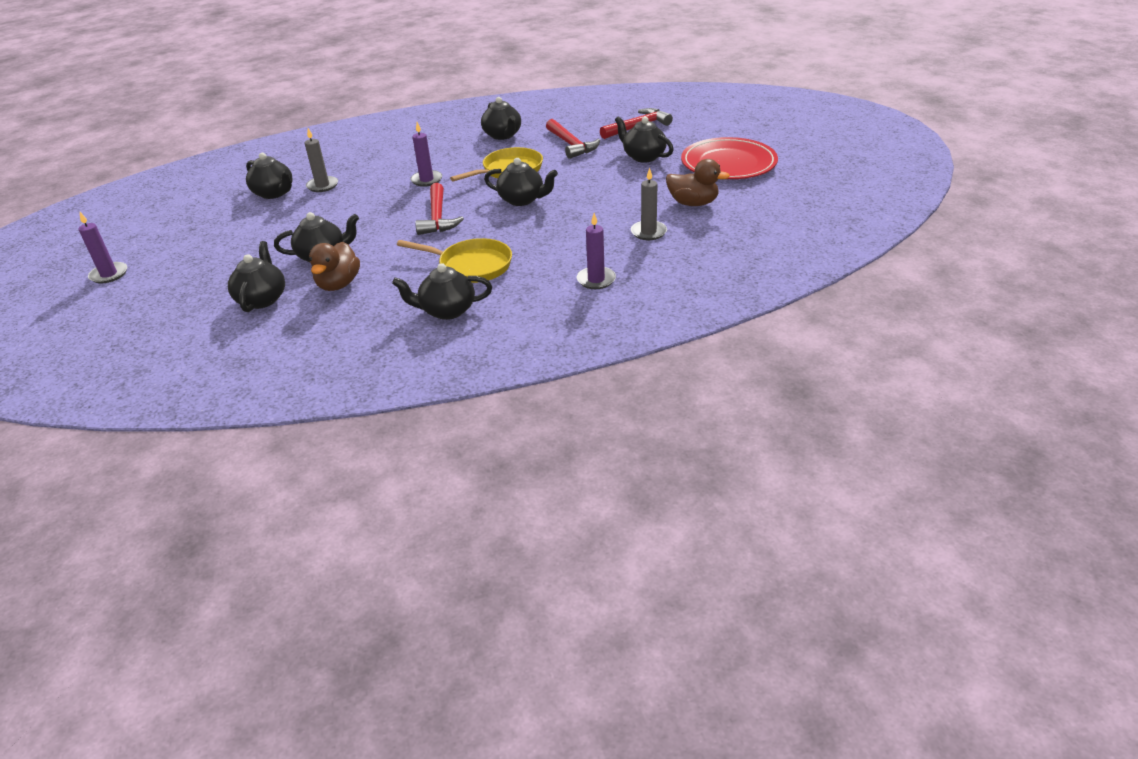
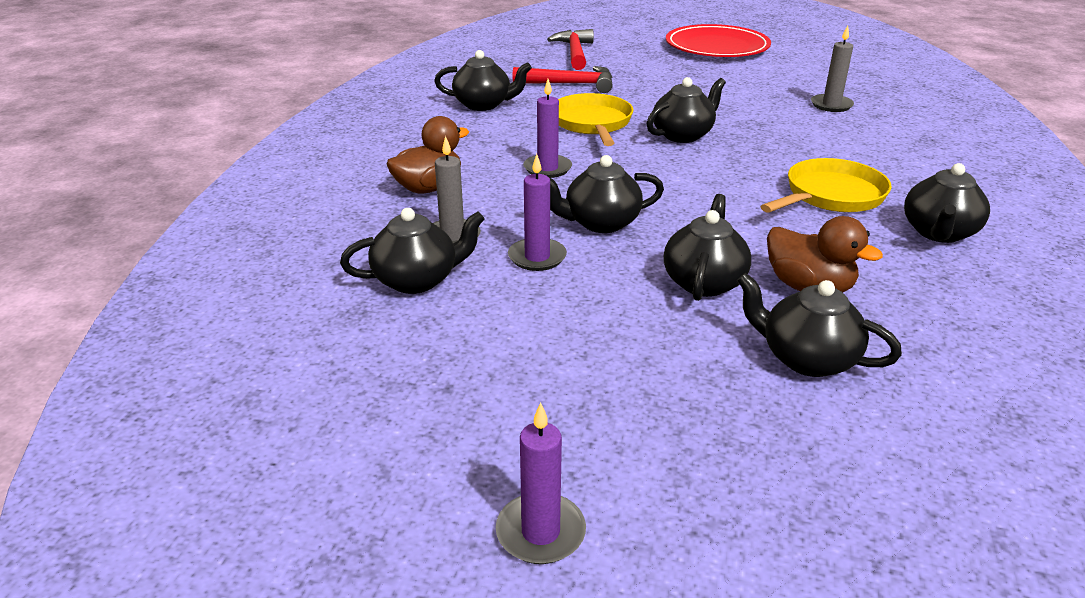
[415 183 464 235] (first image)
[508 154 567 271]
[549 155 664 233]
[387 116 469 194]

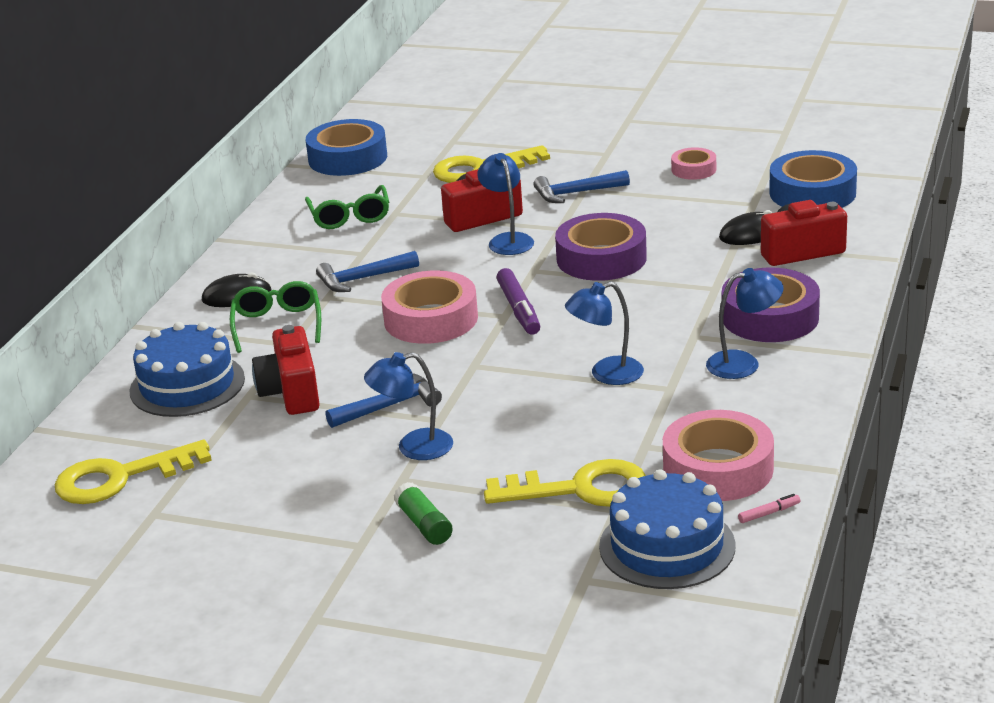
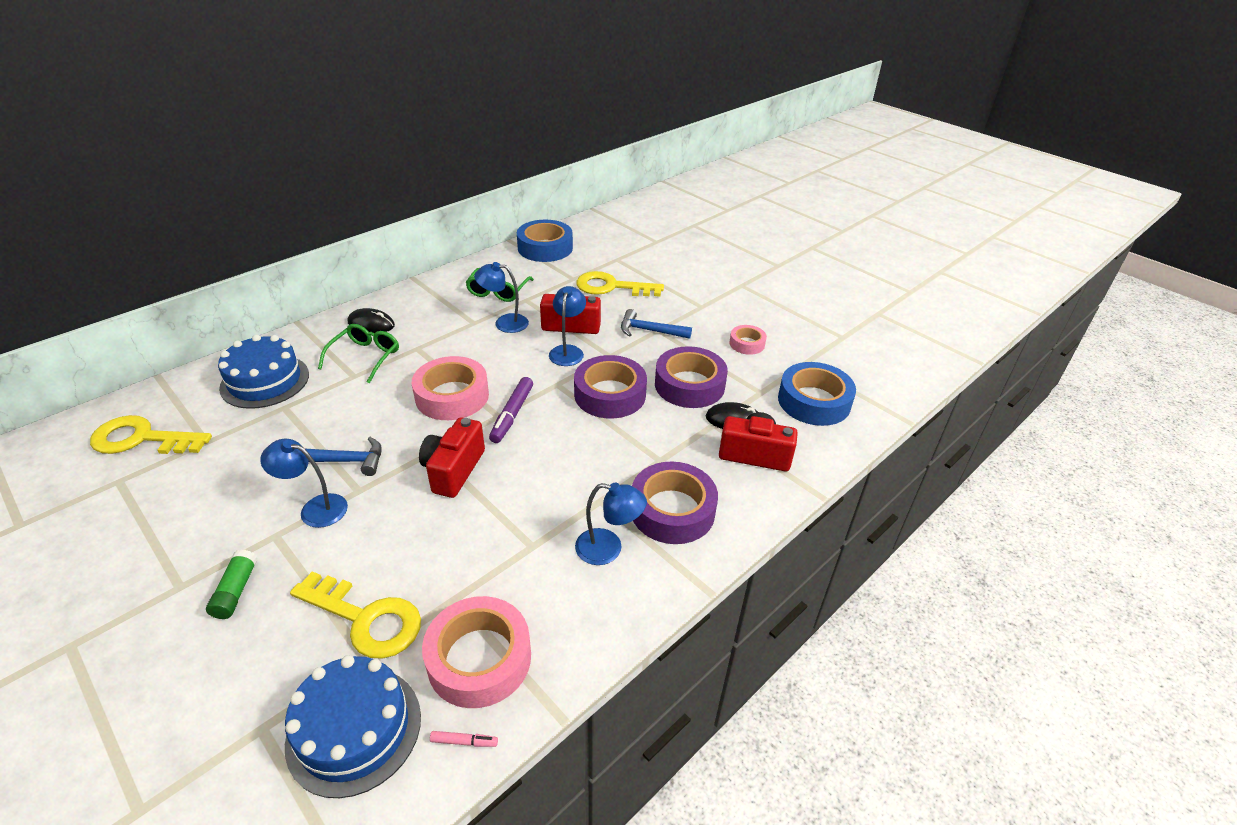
[316 251 419 292] (first image)
[655 346 728 408]
[419 417 485 498]
[474 262 529 333]

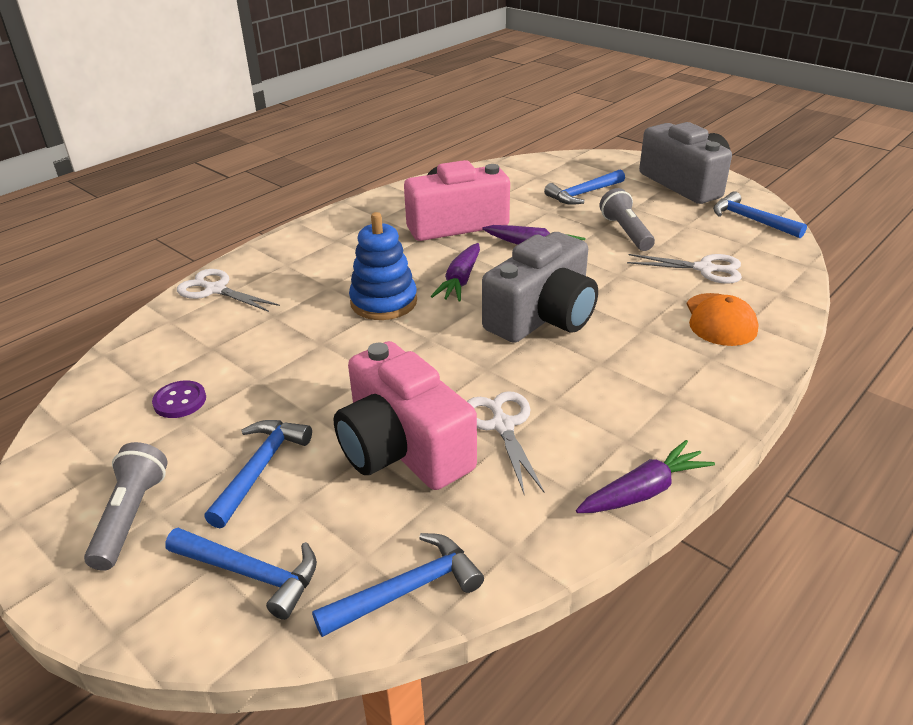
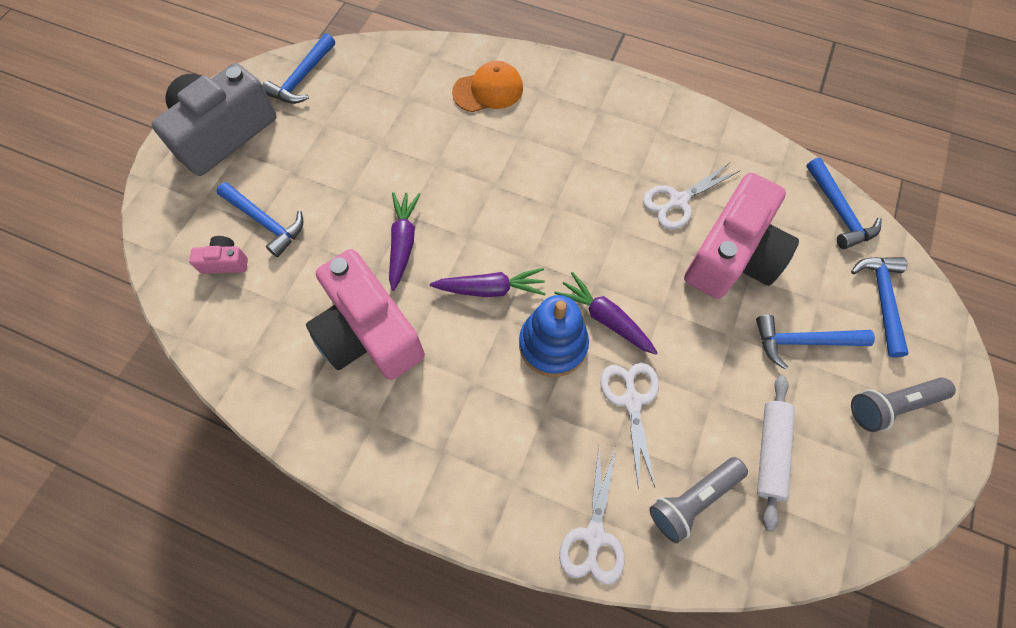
[482 232 598 343] (first image)
[189 236 248 274]
[554 272 658 355]
[649 457 748 543]
[600 363 659 489]
[757 375 795 532]
[806 158 882 249]

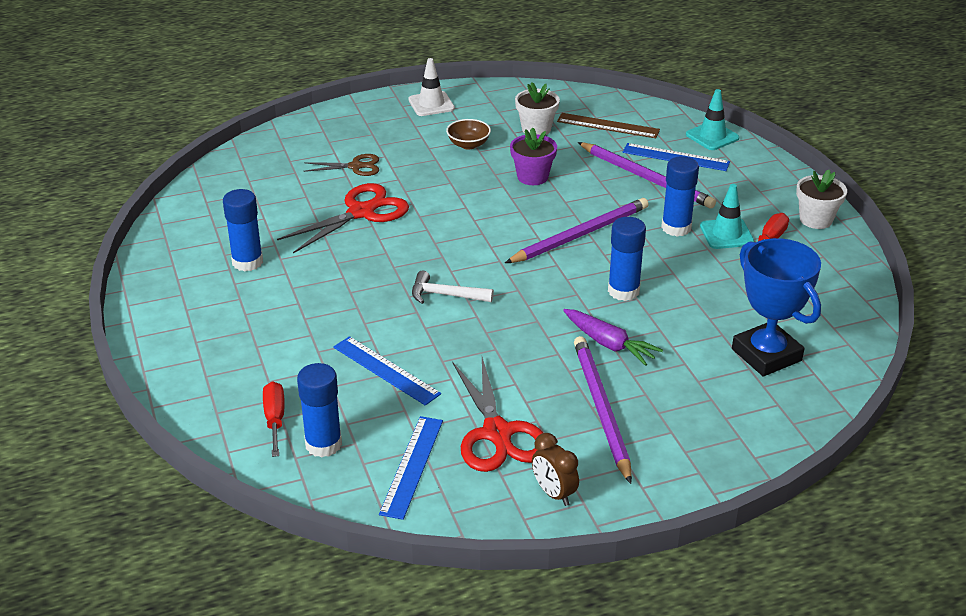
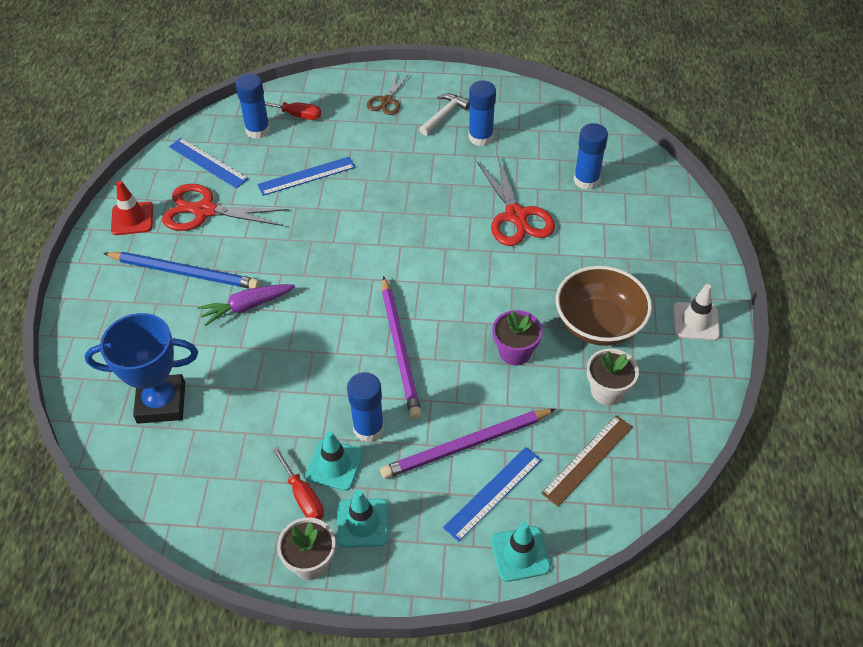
[337 490 388 548]
[367 72 409 115]
[419 93 470 136]
[574 123 608 190]
[111 180 153 235]
[103 252 259 289]
[556 266 652 346]

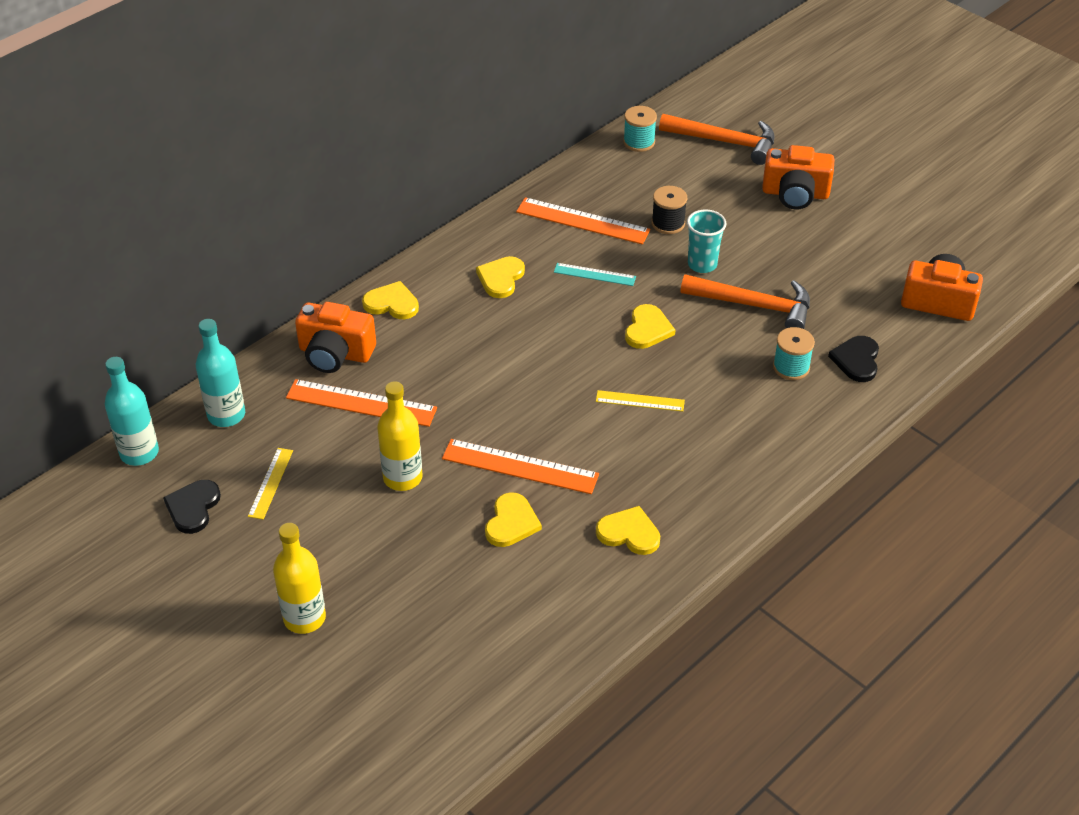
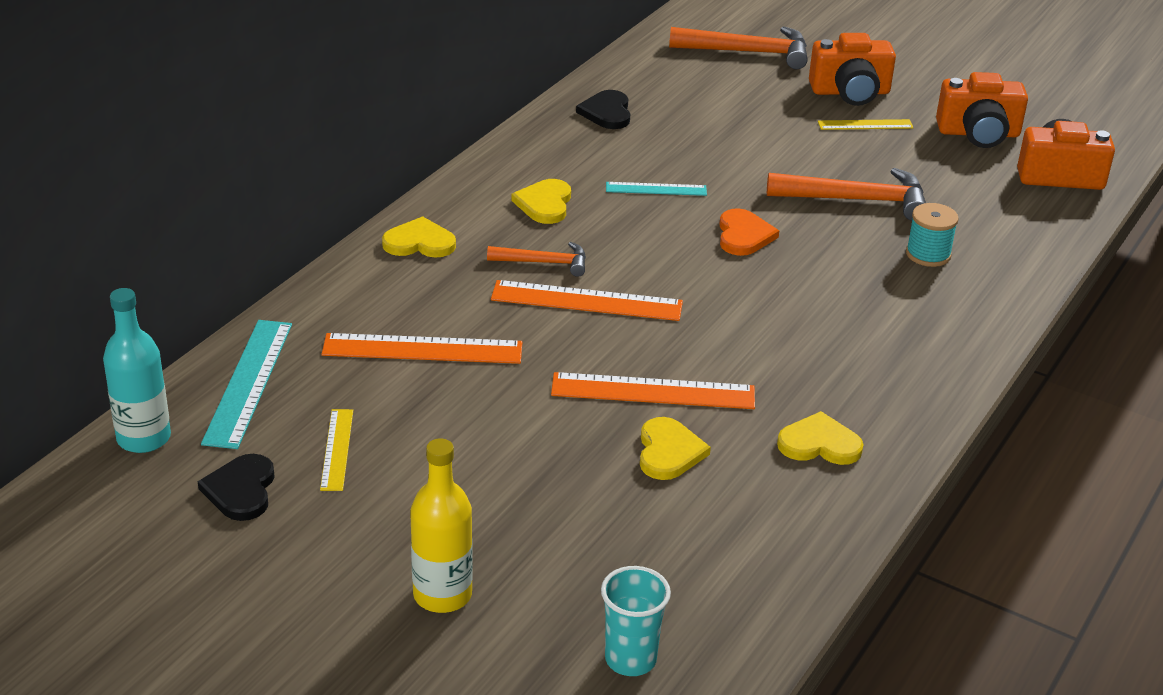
[377 381 423 491] (first image)
[623 106 657 152] (first image)
[651 186 687 234] (first image)
[487 242 586 277]
[936 72 1028 148]
[491 280 683 321]
[818 119 914 130]
[601 566 671 676]
[576 90 630 129]
[201 320 292 449]
[719 208 779 256]

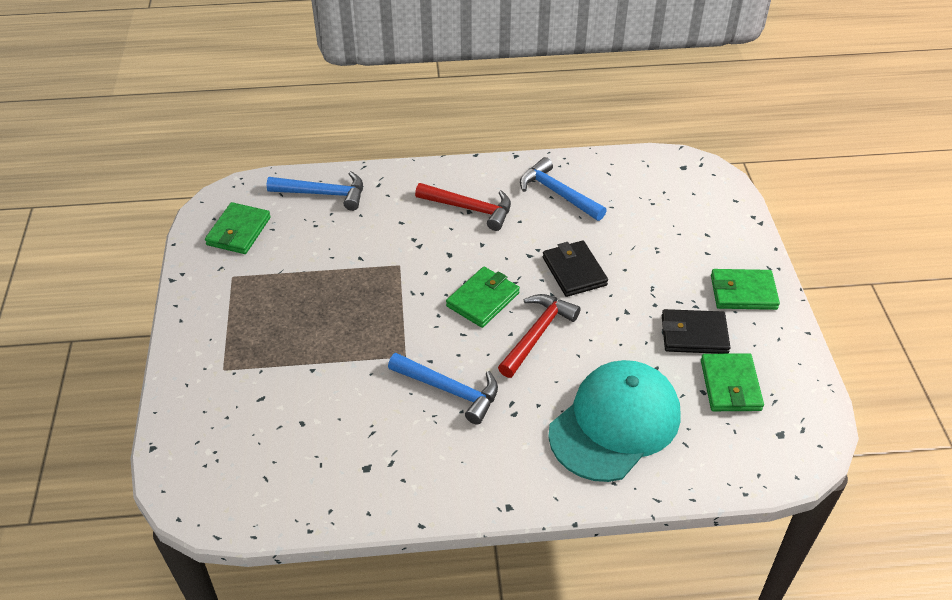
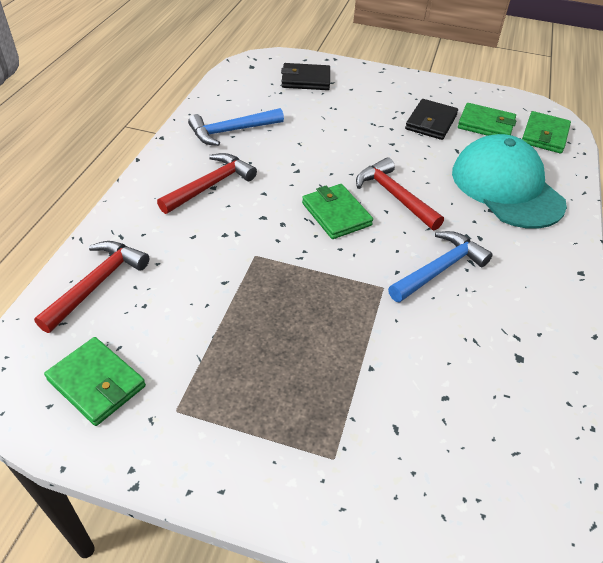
[281 63 330 90]
[522 111 571 153]
[34 241 149 333]

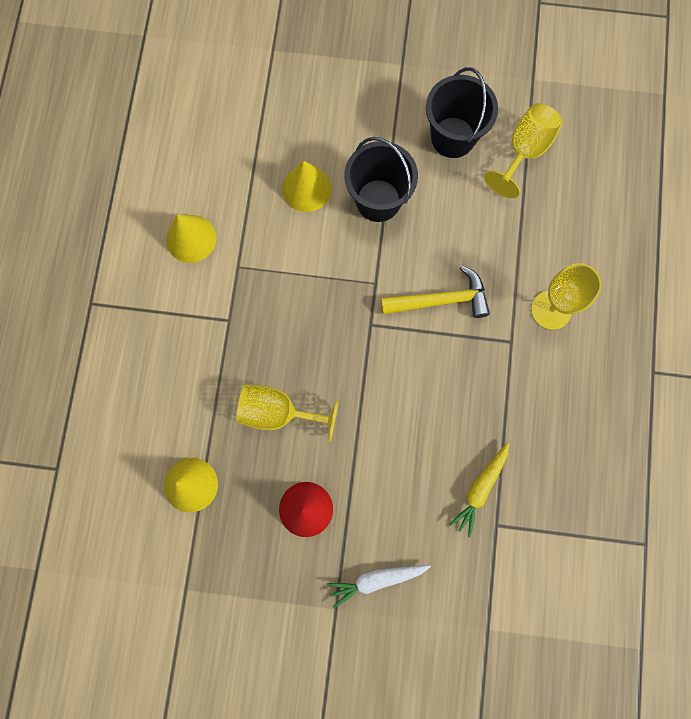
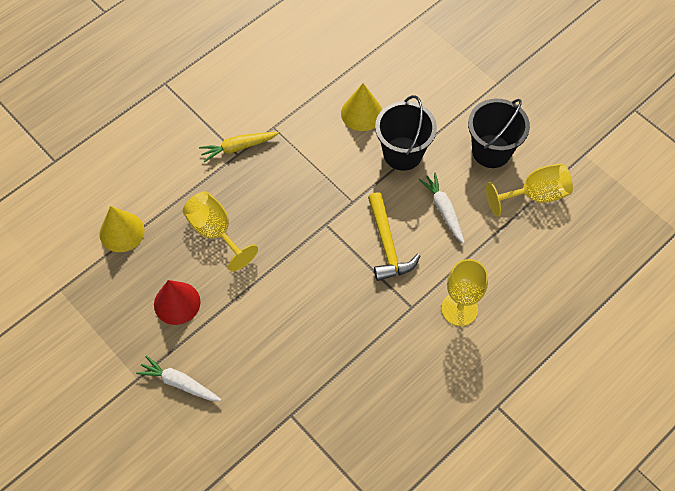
[166 214 216 263] (first image)
[418 173 465 244]
[199 132 279 162]
[368 192 420 281]

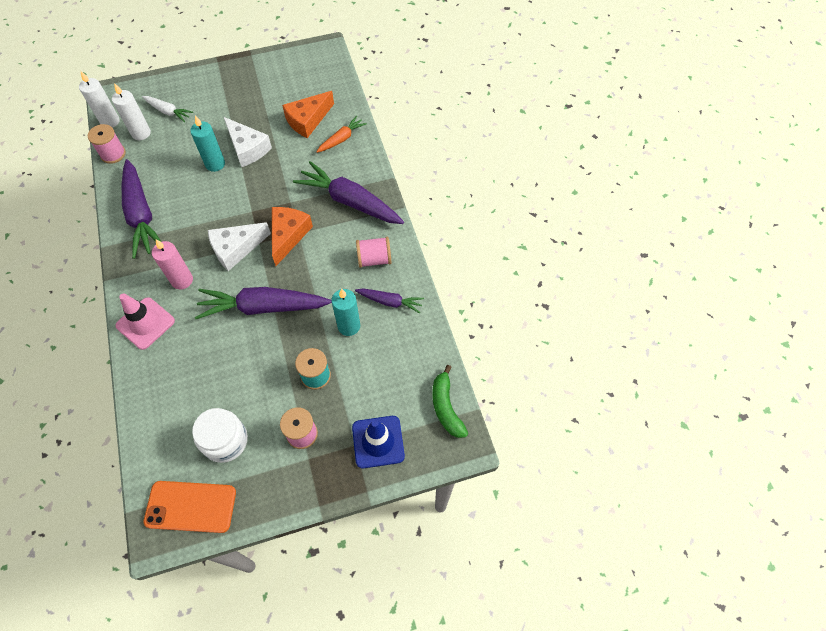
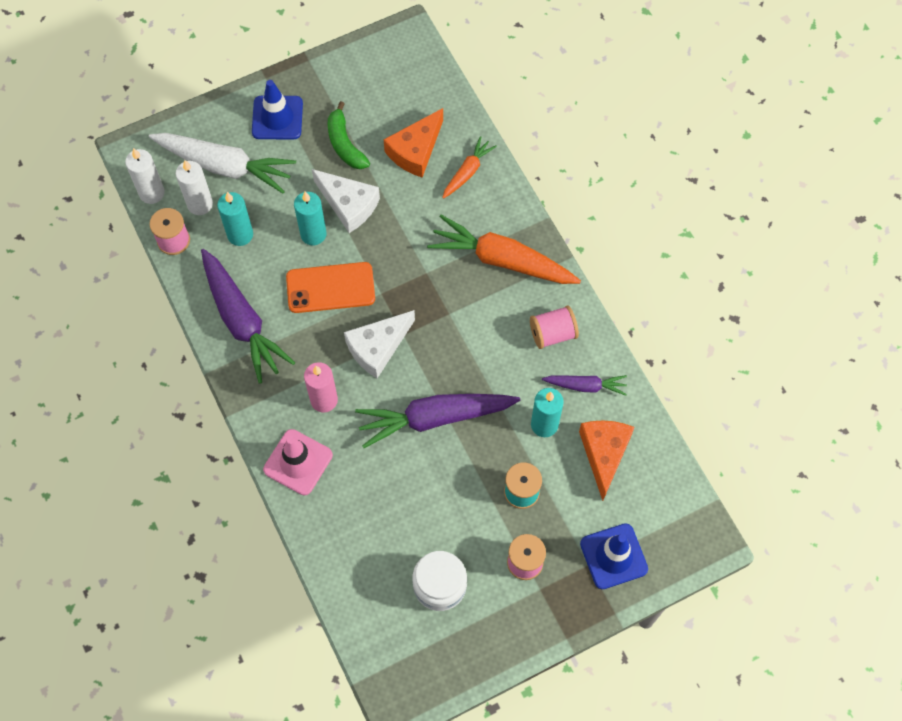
[217 192 253 246]
[252 80 303 139]
[286 262 375 313]
[579 420 635 501]
[328 101 370 169]
[427 215 581 284]
[149 133 296 193]

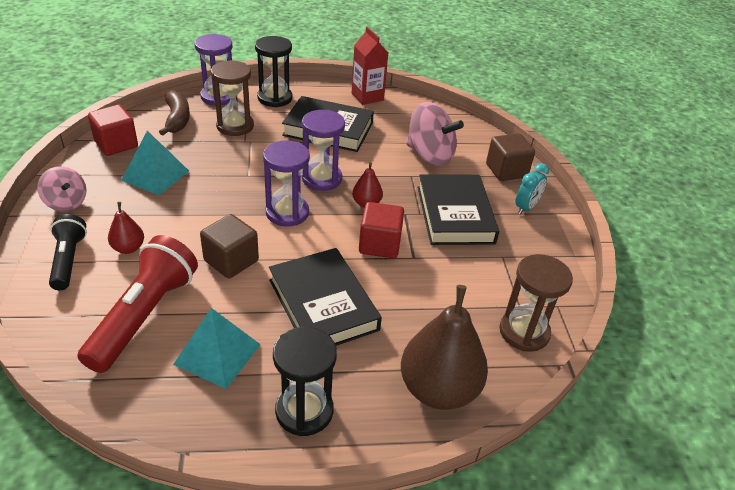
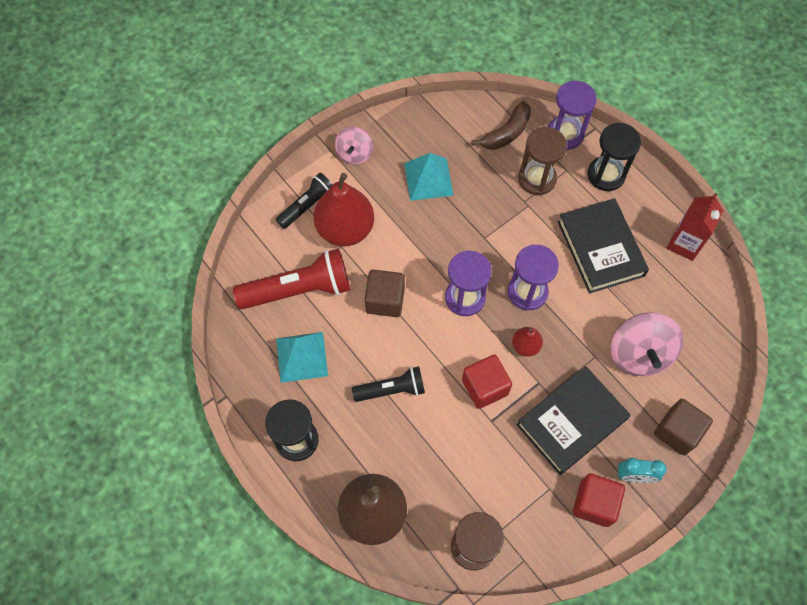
[573 473 625 527]
[352 366 425 402]
[313 173 374 247]

